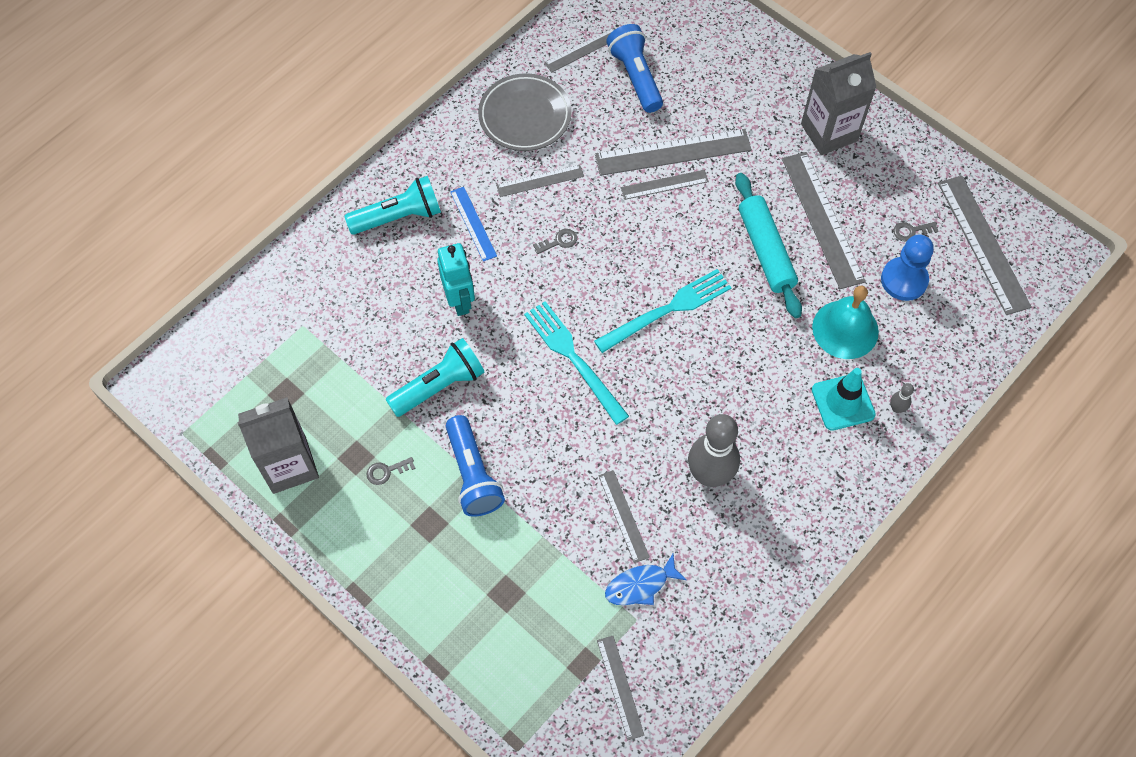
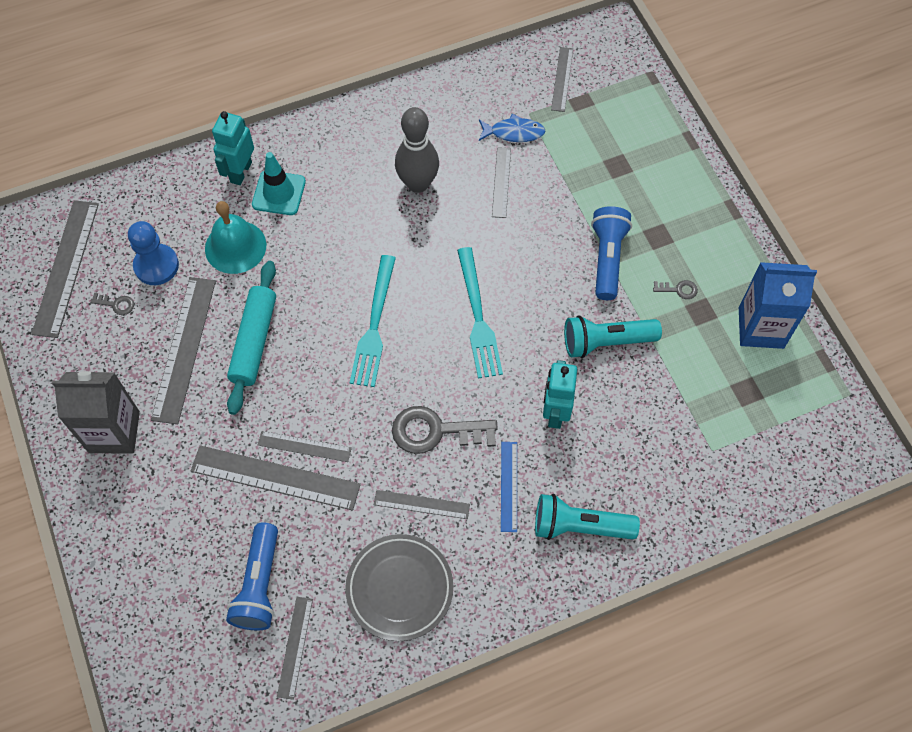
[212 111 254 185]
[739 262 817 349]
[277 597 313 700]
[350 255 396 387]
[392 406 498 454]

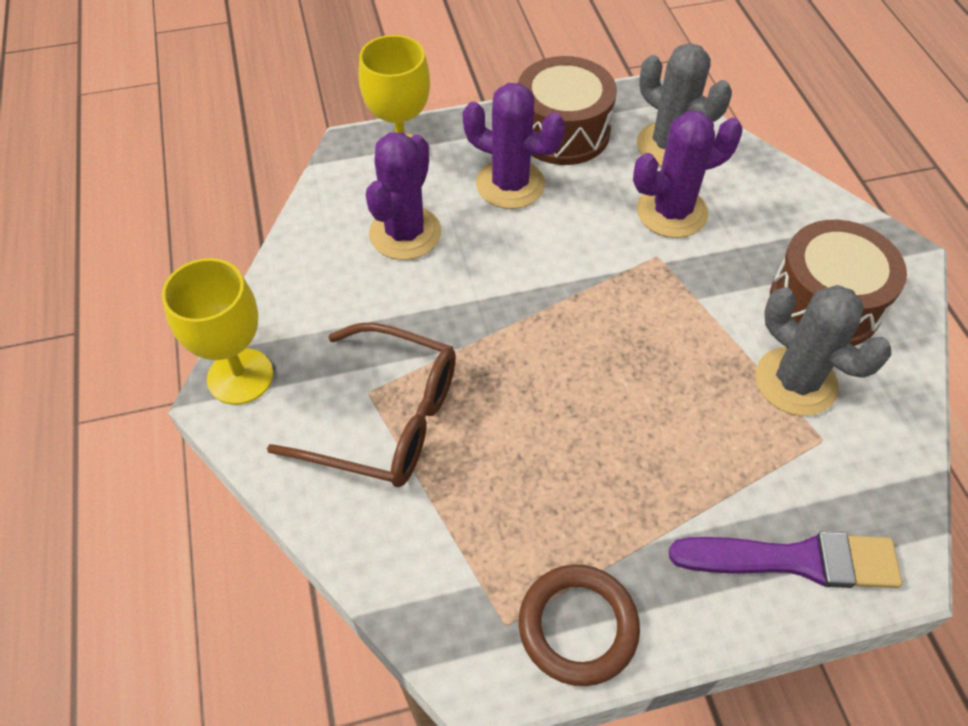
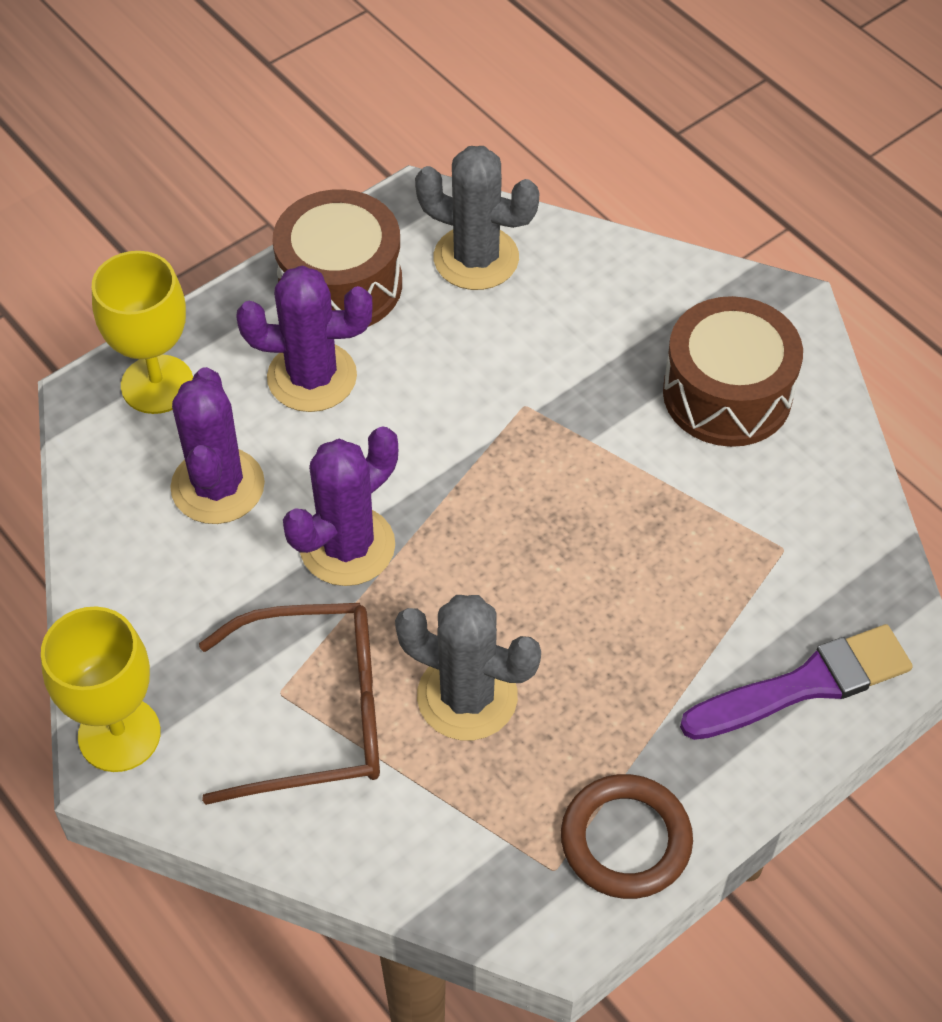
[283 426 398 586]
[395 595 541 740]

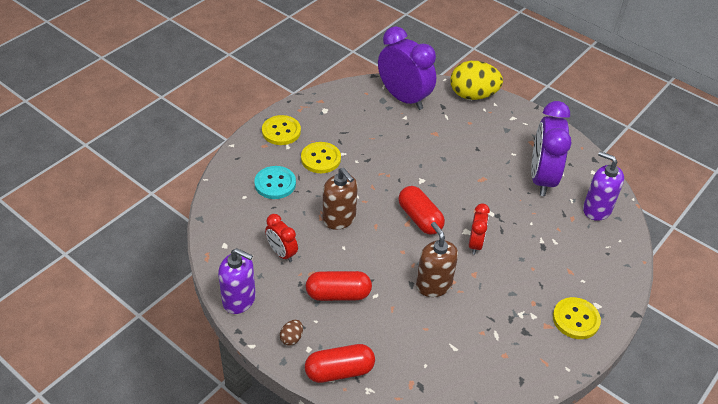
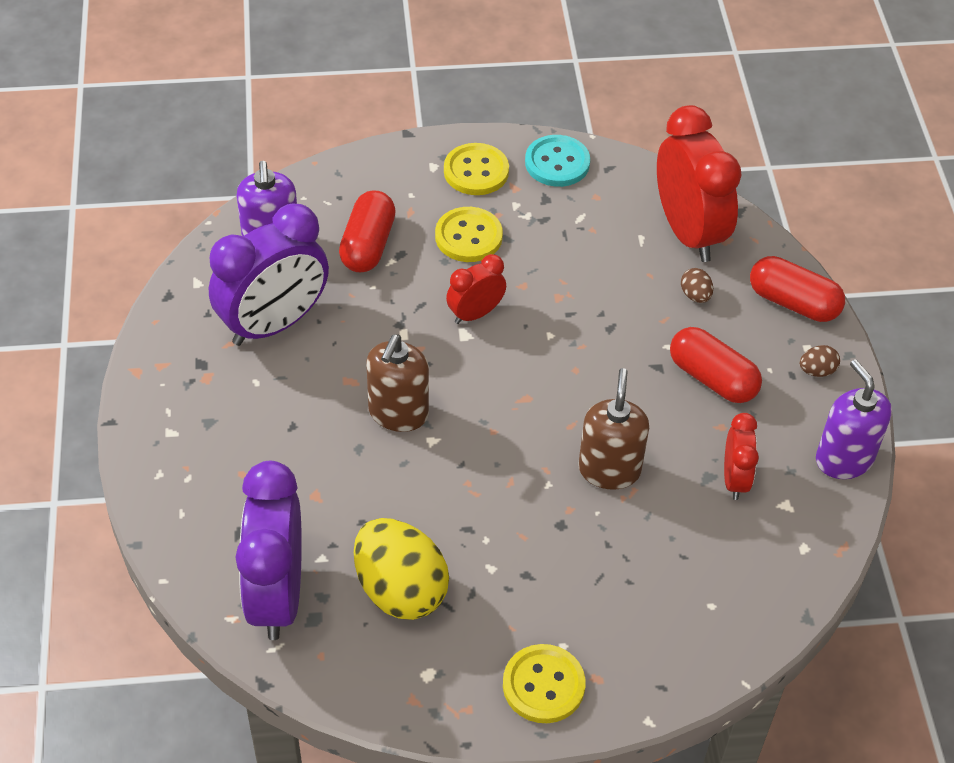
[657 105 742 262]
[681 268 713 303]
[525 135 590 187]
[435 207 503 262]
[339 191 396 272]
[366 334 429 432]
[354 518 449 620]

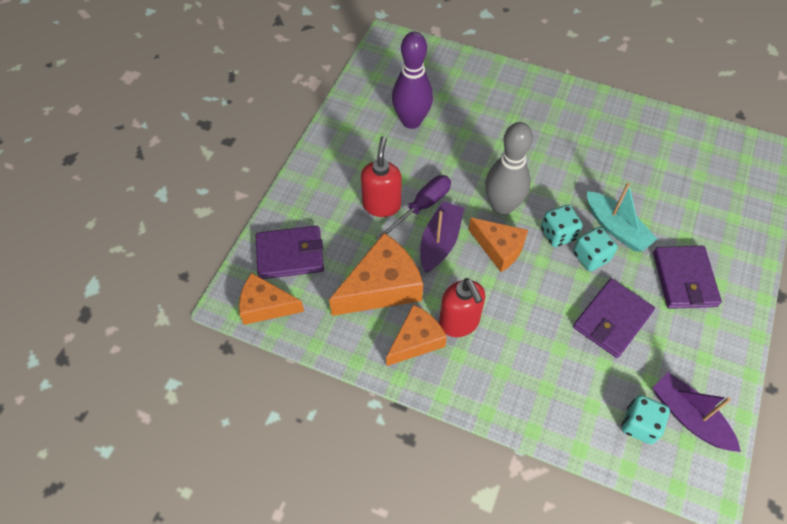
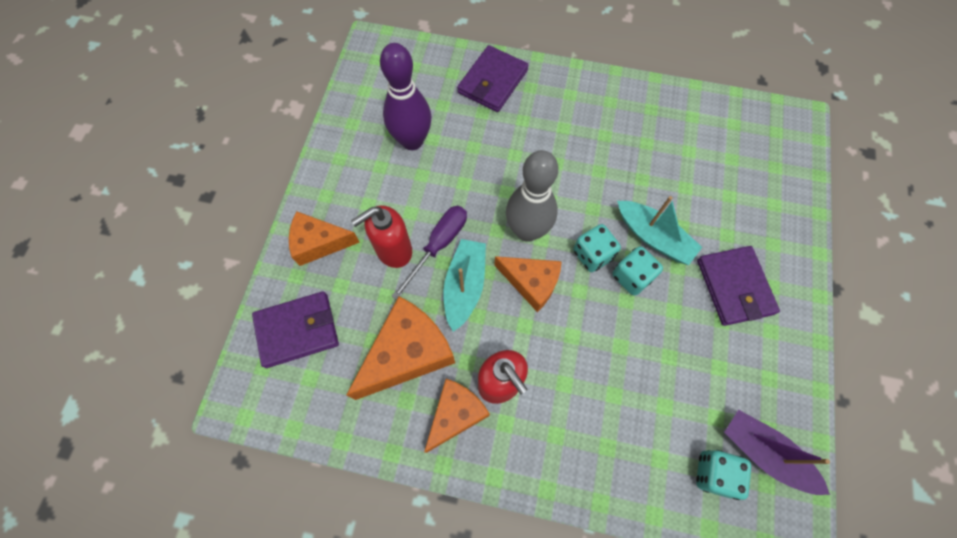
[289 211 360 266]
[457 45 528 112]
[443 239 486 332]
[351 205 412 268]

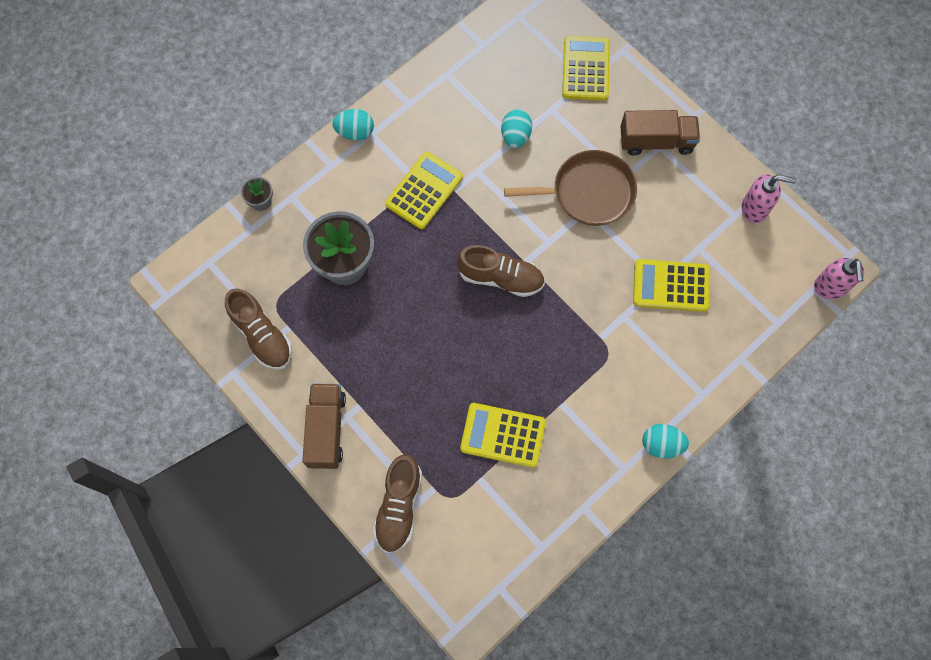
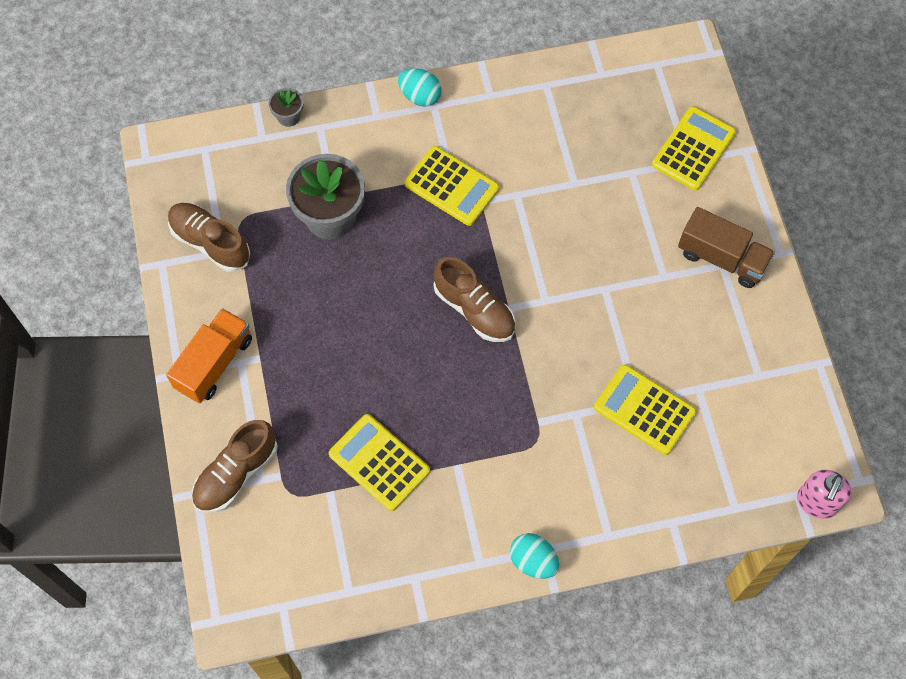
[501 109 532 148] (first image)
[504 150 637 226] (first image)
[742 174 797 223] (first image)
[166 308 252 403]
[168 203 250 272]
[405 146 499 226]

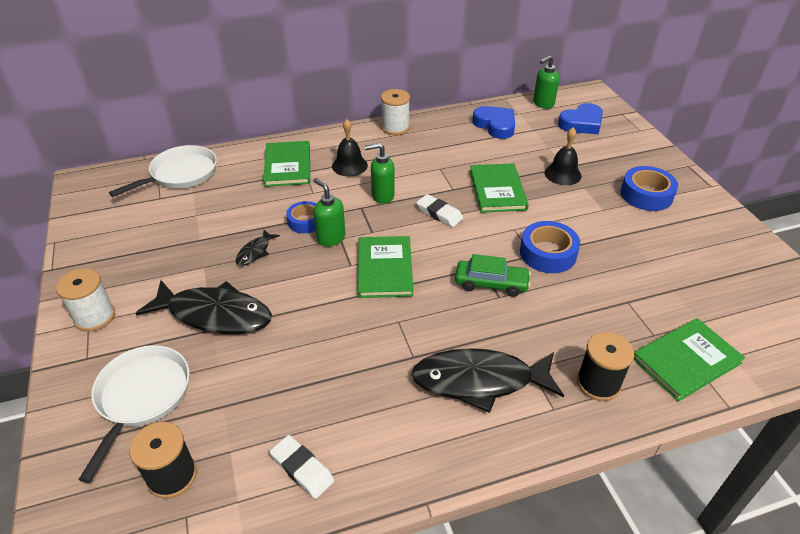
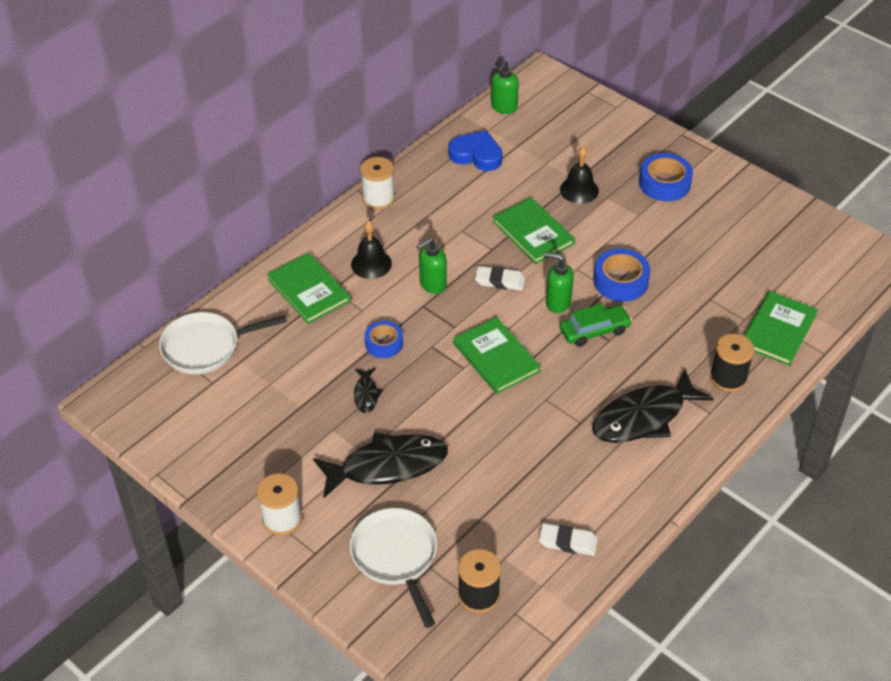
[558 103 603 134] (first image)
[544 252 574 313]
[159 312 287 374]

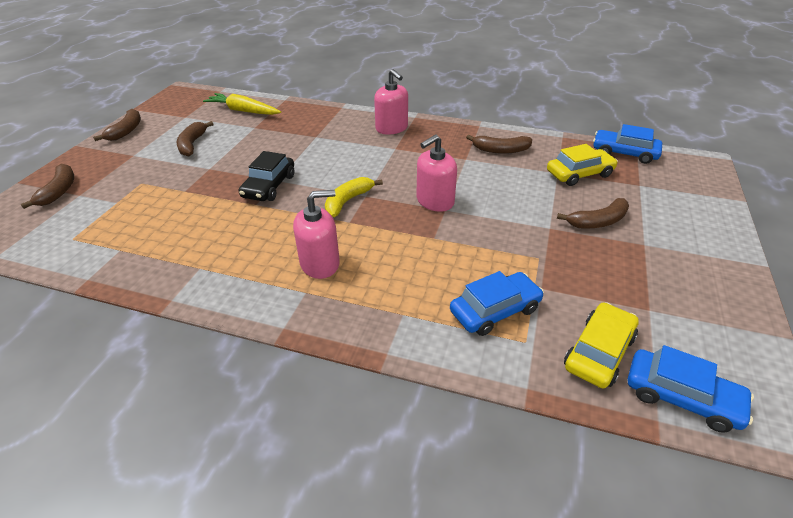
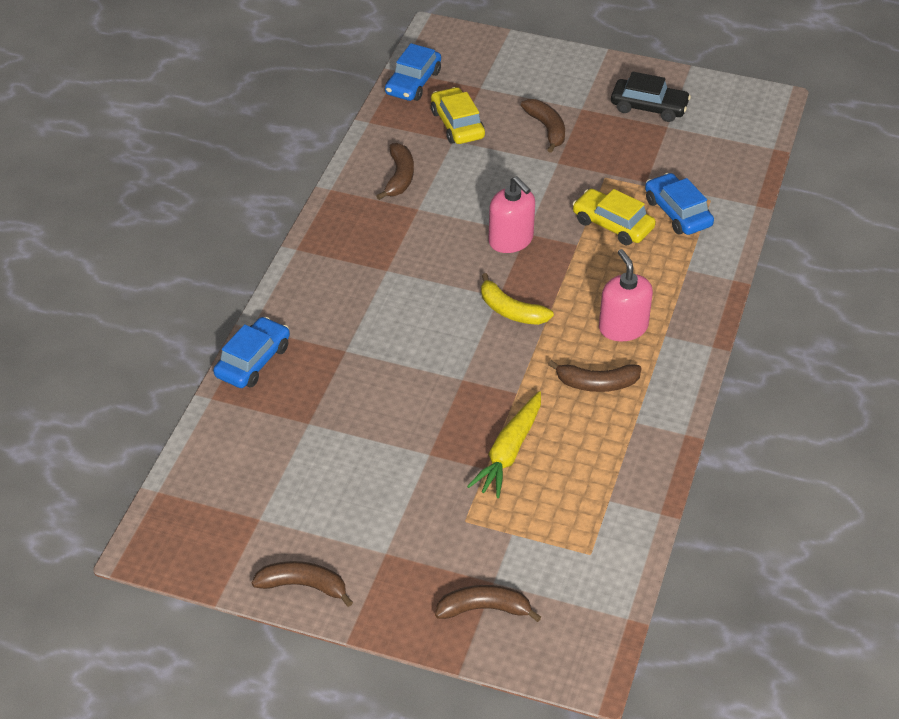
[374 69 408 135] (first image)
[548 360 642 392]
[467 391 541 498]
[611 72 691 122]
[573 189 656 245]
[213 317 290 388]

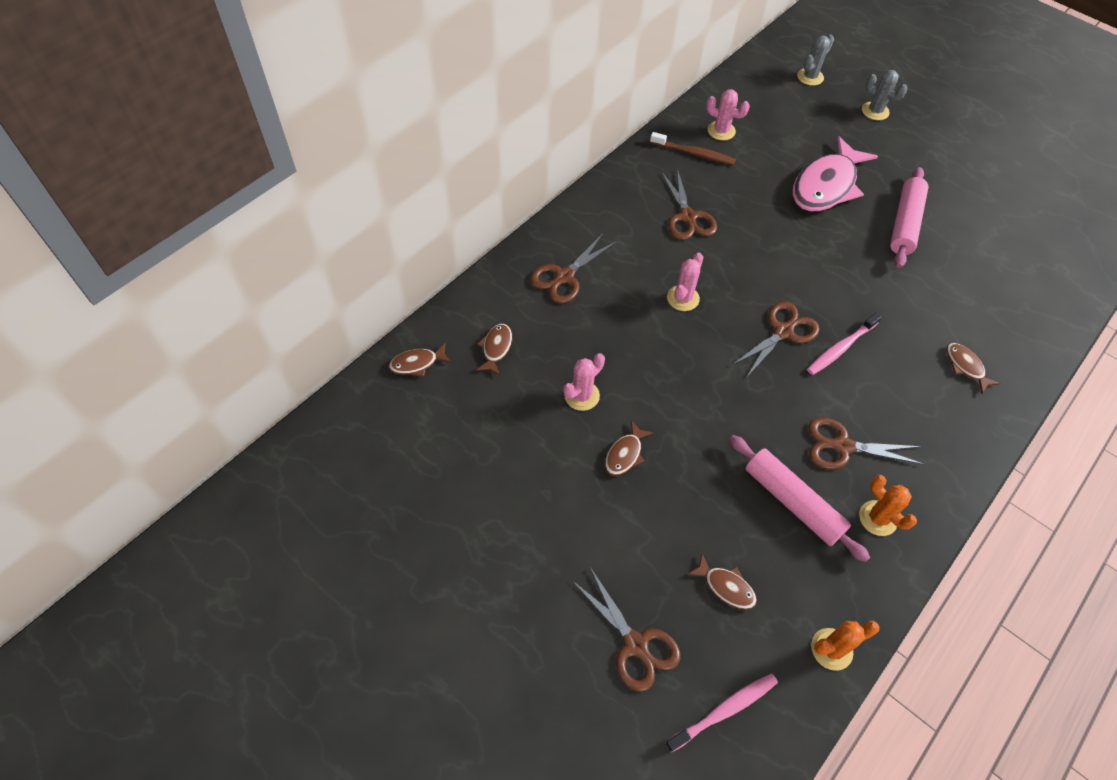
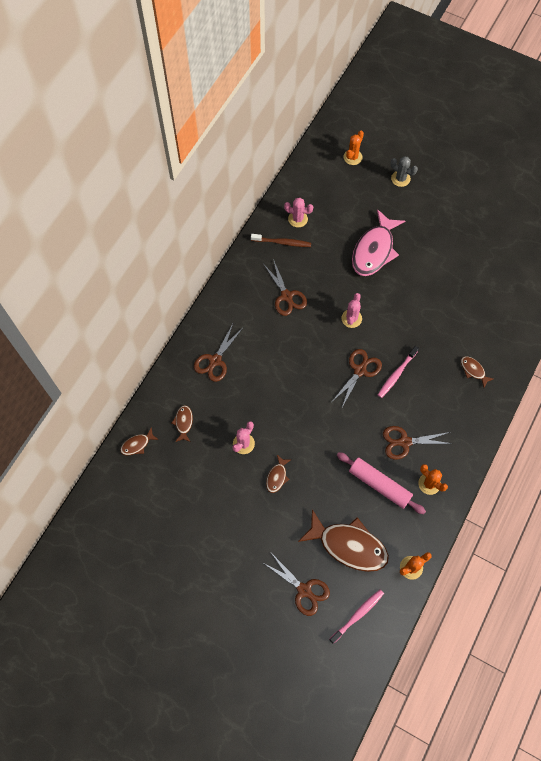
[890 167 928 268] (first image)
[341 293 362 328]
[343 131 364 165]
[298 510 389 572]

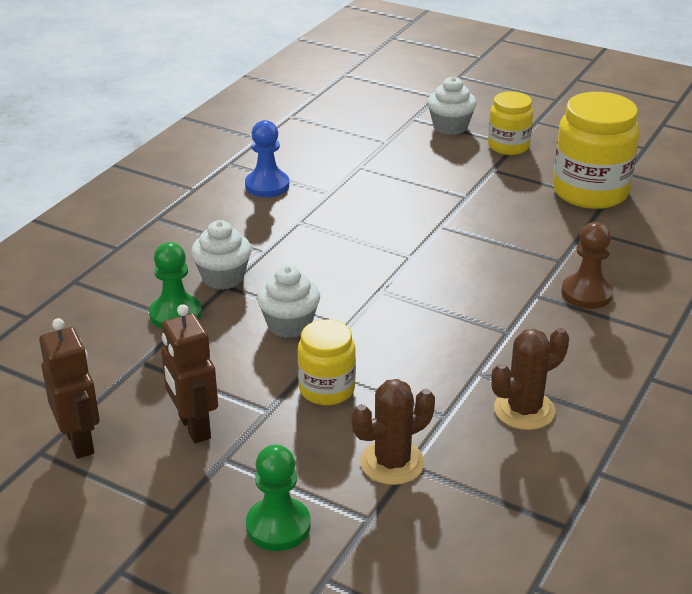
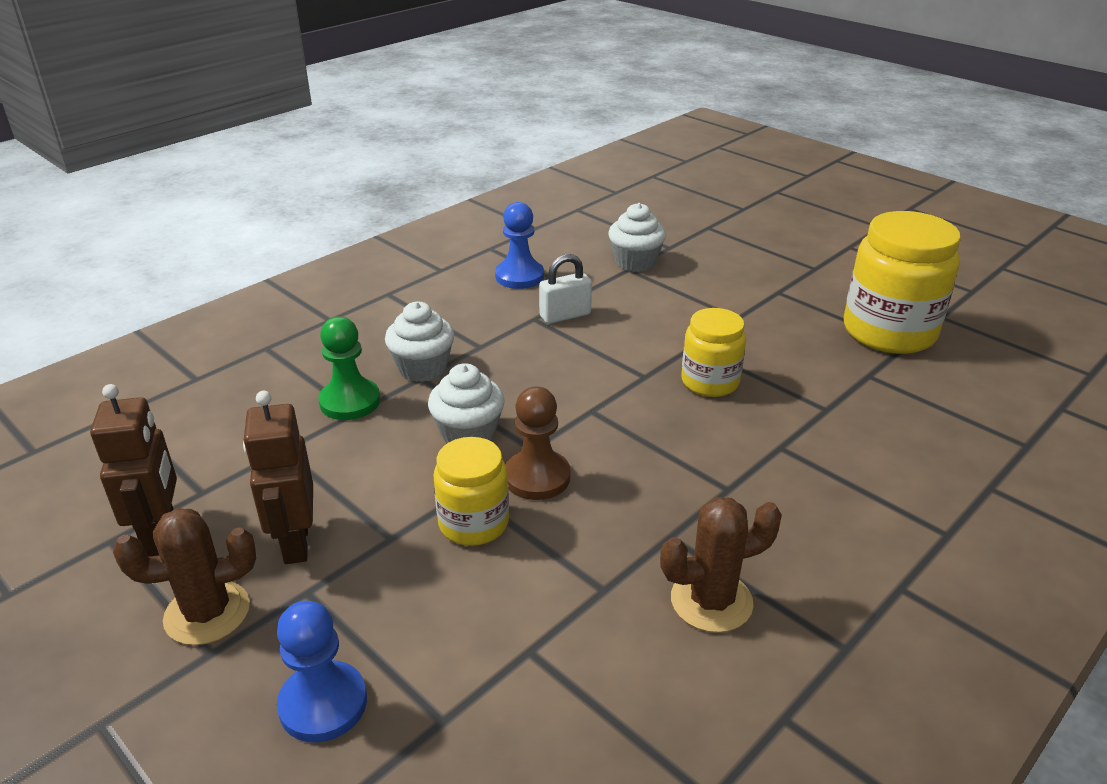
[539 254 592 324]
[113 508 256 645]
[609 203 666 272]
[681 308 746 397]
[505 386 570 500]
[277 601 367 743]

